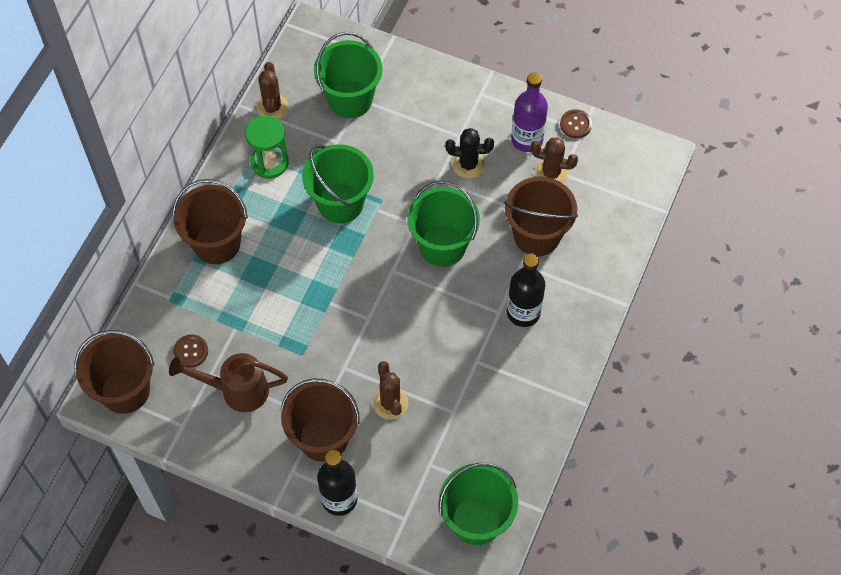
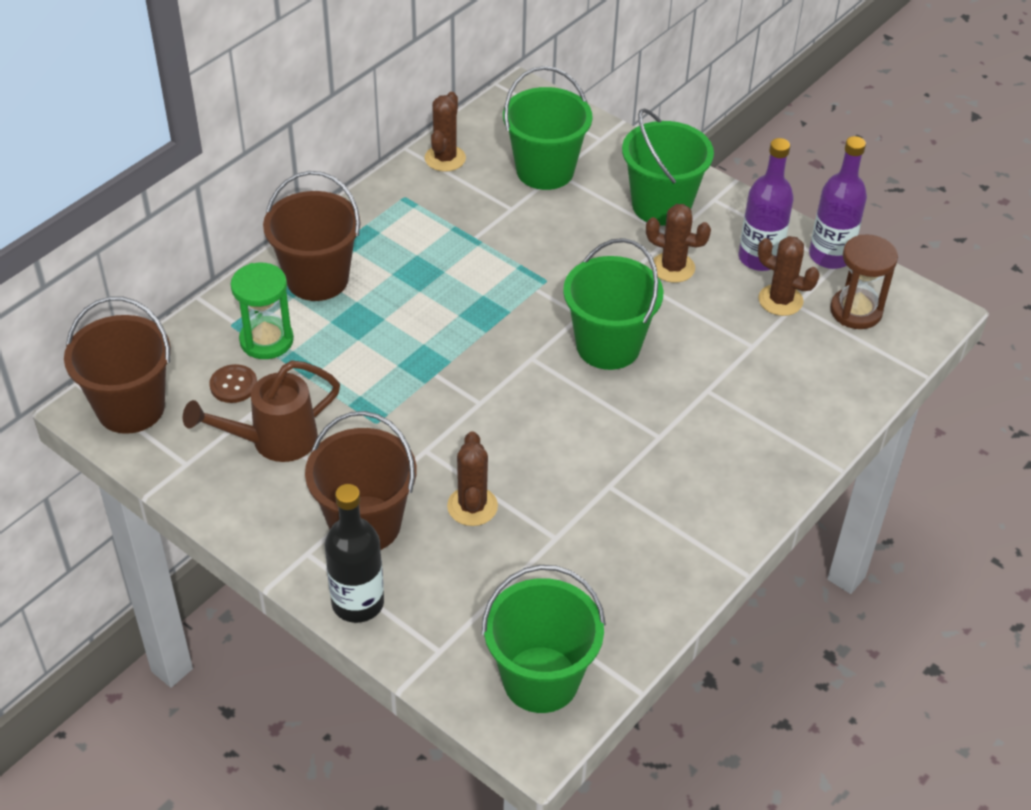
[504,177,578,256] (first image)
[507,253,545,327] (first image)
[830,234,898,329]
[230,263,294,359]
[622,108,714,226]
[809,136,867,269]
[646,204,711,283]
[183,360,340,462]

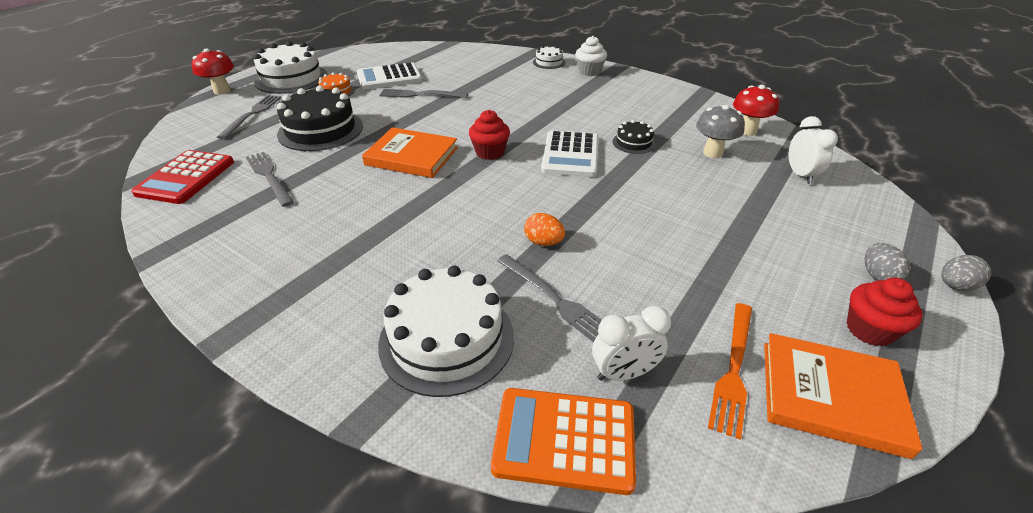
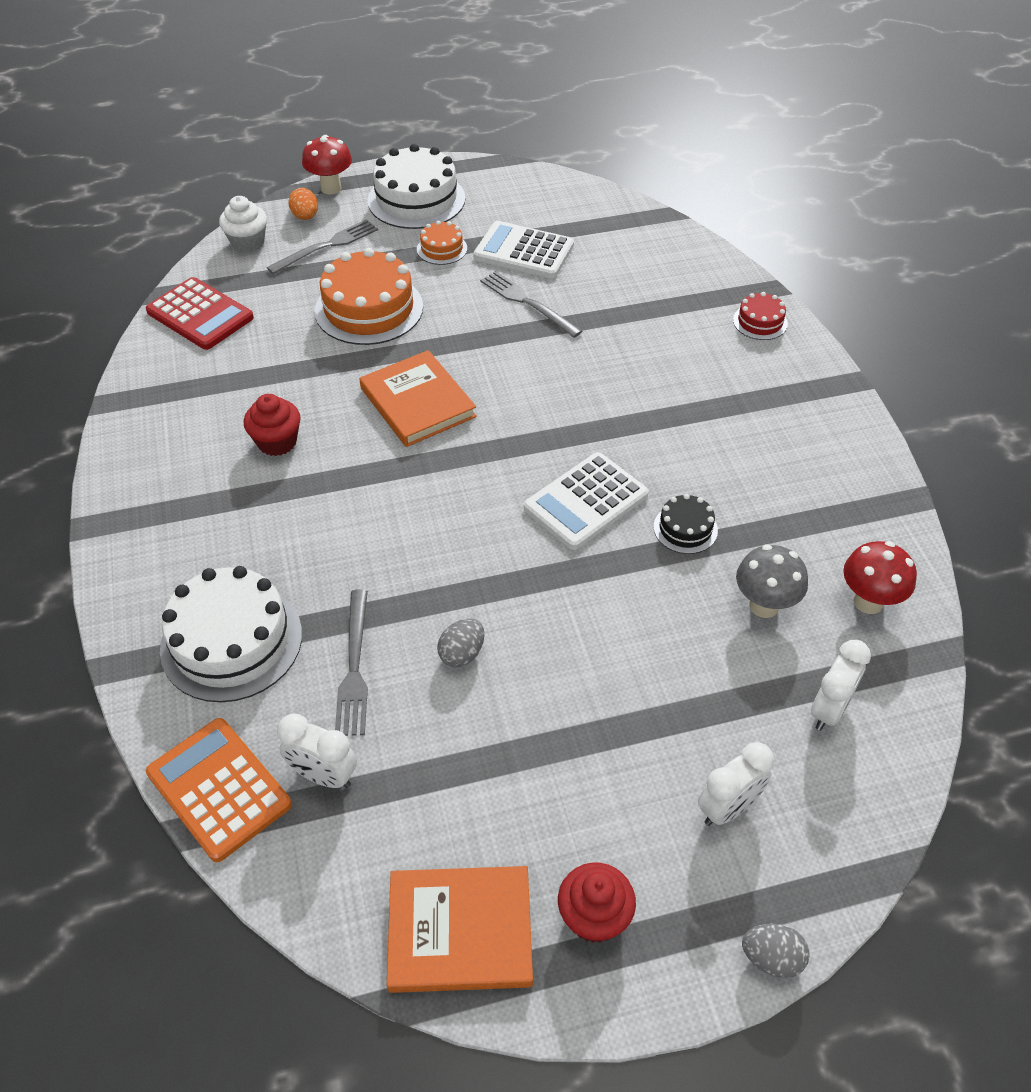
[246,152,294,207] (first image)
[708,303,752,440] (first image)
[698,742,774,826]
[244,394,301,456]
[288,188,318,220]
[219,196,267,252]
[437,618,484,667]
[315,248,423,345]
[733,292,788,340]
[146,277,254,350]
[387,866,533,993]

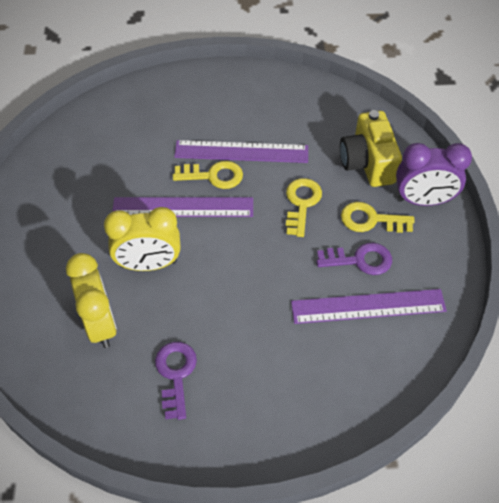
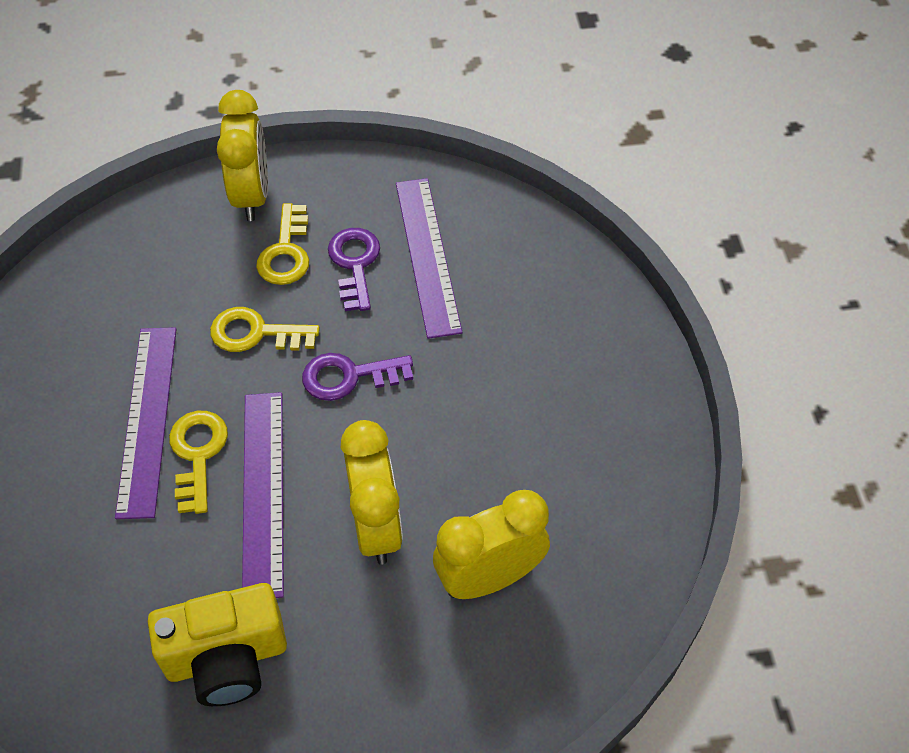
[302,353,413,401]
[148,583,287,706]
[217,90,268,221]

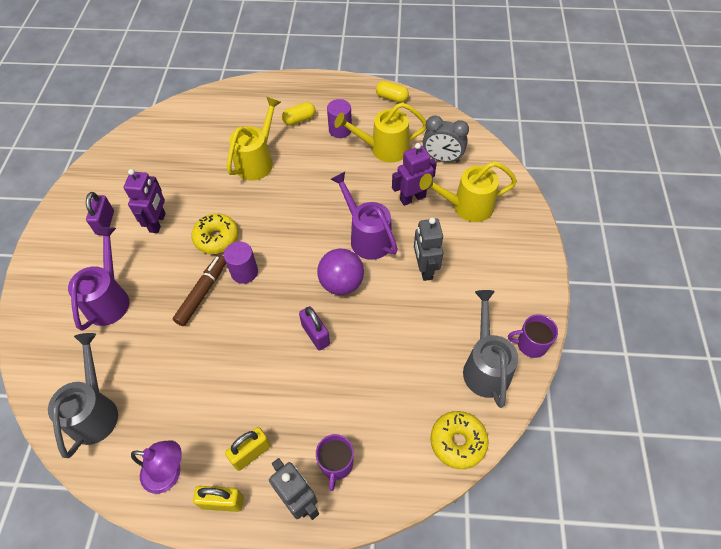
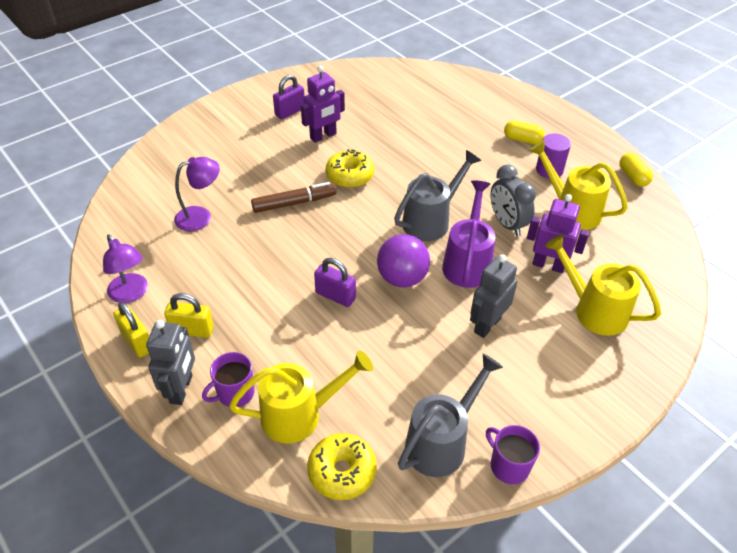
[68,227,129,331] (first image)
[224,242,258,284] (first image)
[174,157,220,231]
[394,150,481,241]
[229,350,373,444]
[491,165,536,237]
[314,258,356,307]

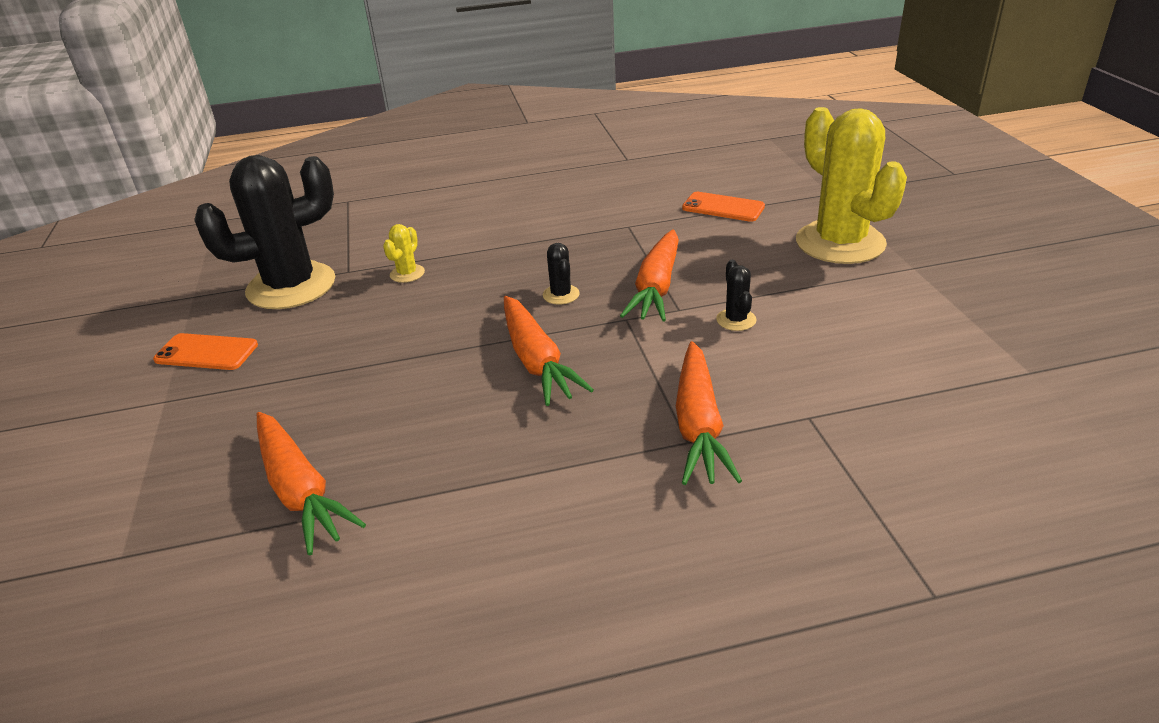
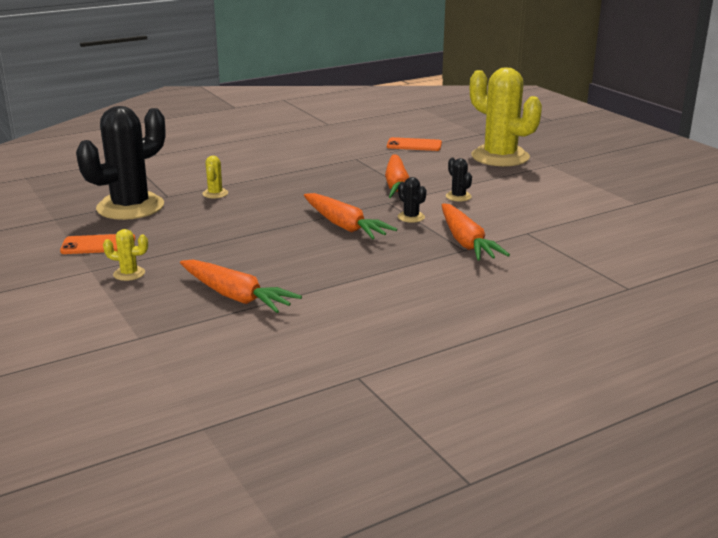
[103,229,148,281]
[398,177,427,223]

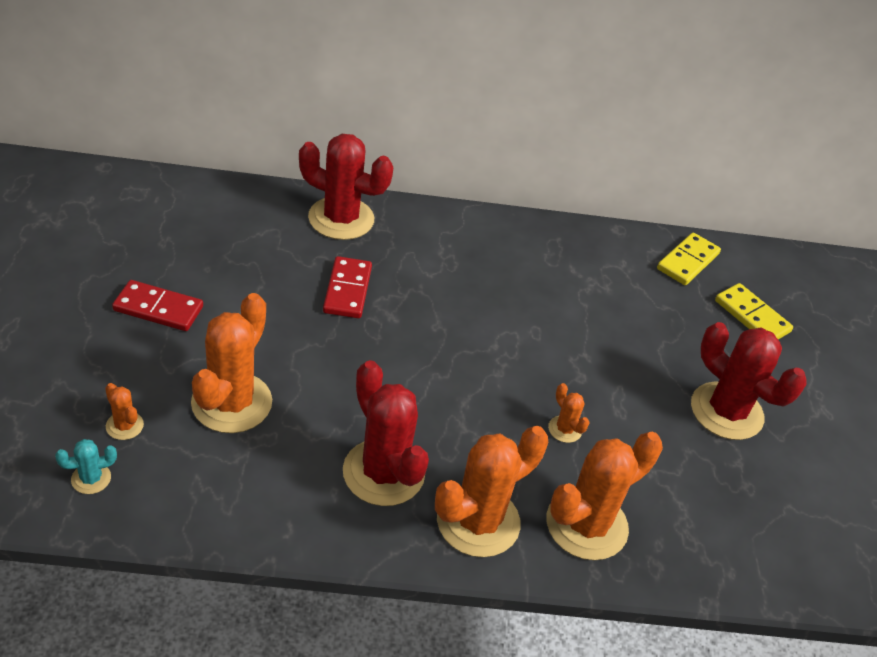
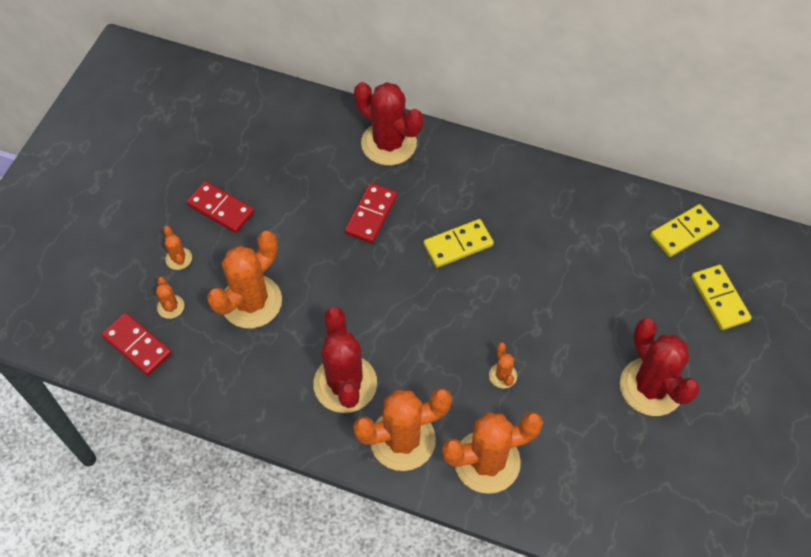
[163,226,192,270]
[423,219,494,268]
[102,313,172,376]

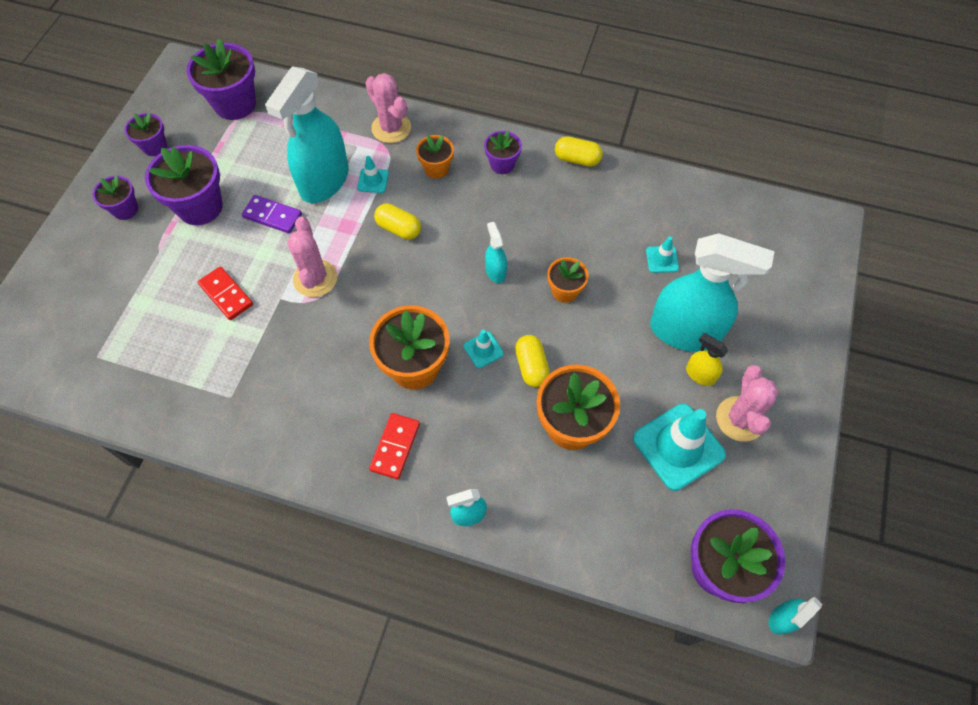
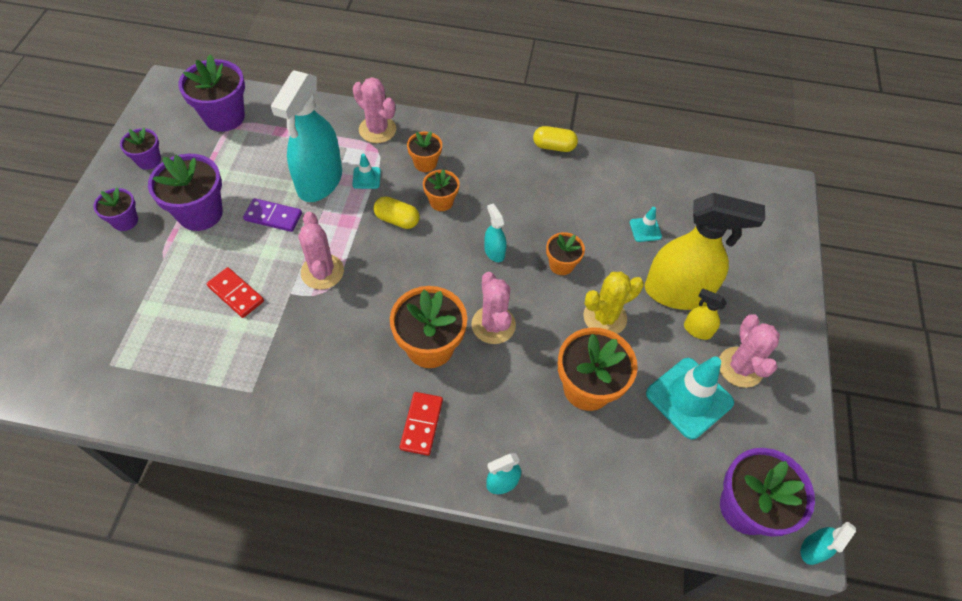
[484,131,522,174] (first image)
[515,335,550,387] (first image)
[423,169,460,211]
[583,271,644,334]
[471,272,516,344]
[645,193,765,310]

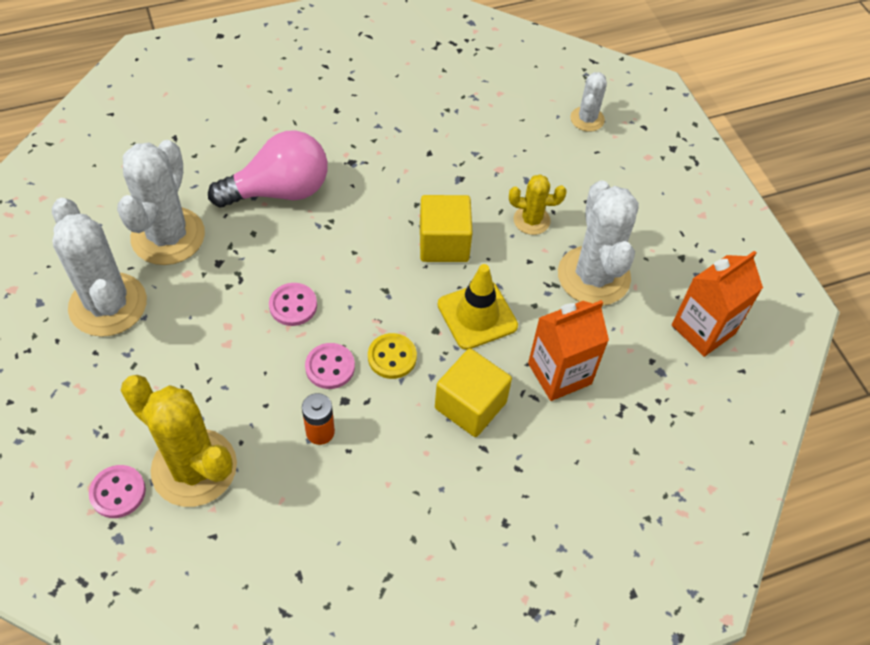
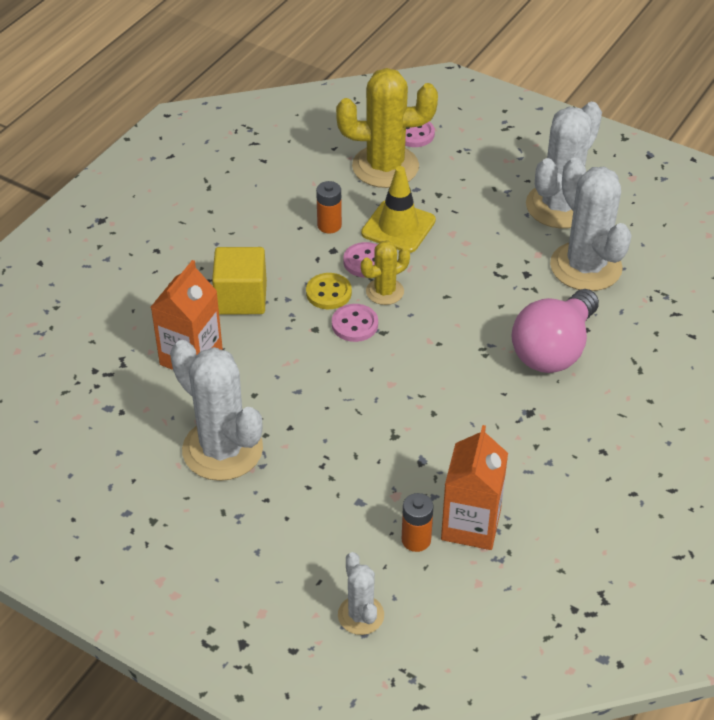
[420,195,473,262] (first image)
[402,493,433,552]
[332,304,378,342]
[361,166,436,253]
[361,240,410,305]
[441,425,508,550]
[526,102,602,229]

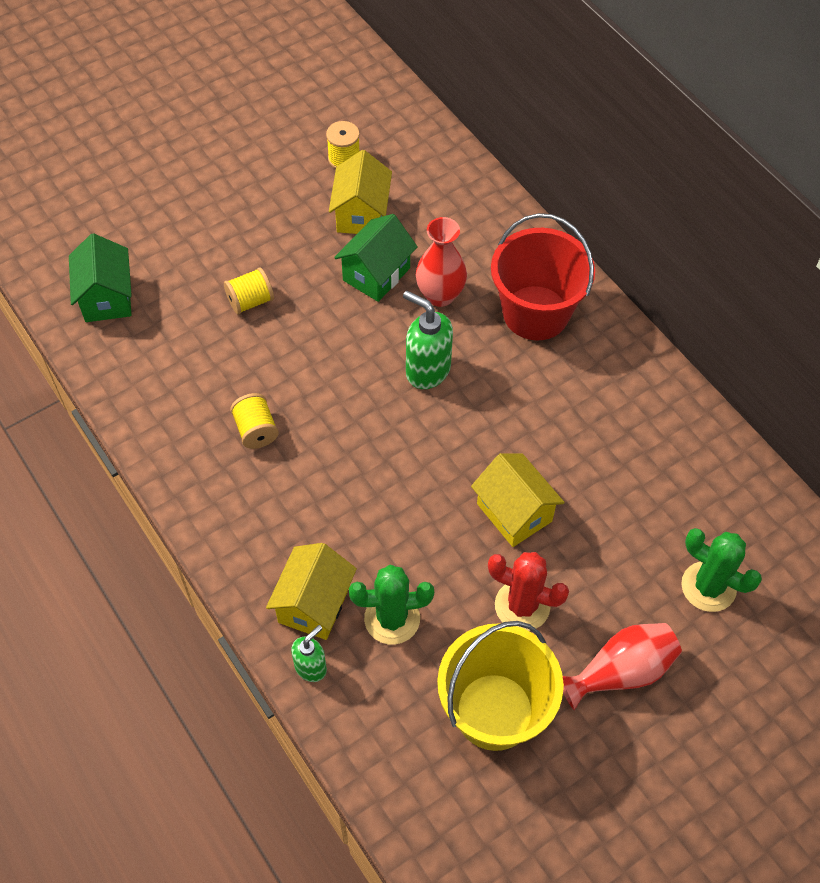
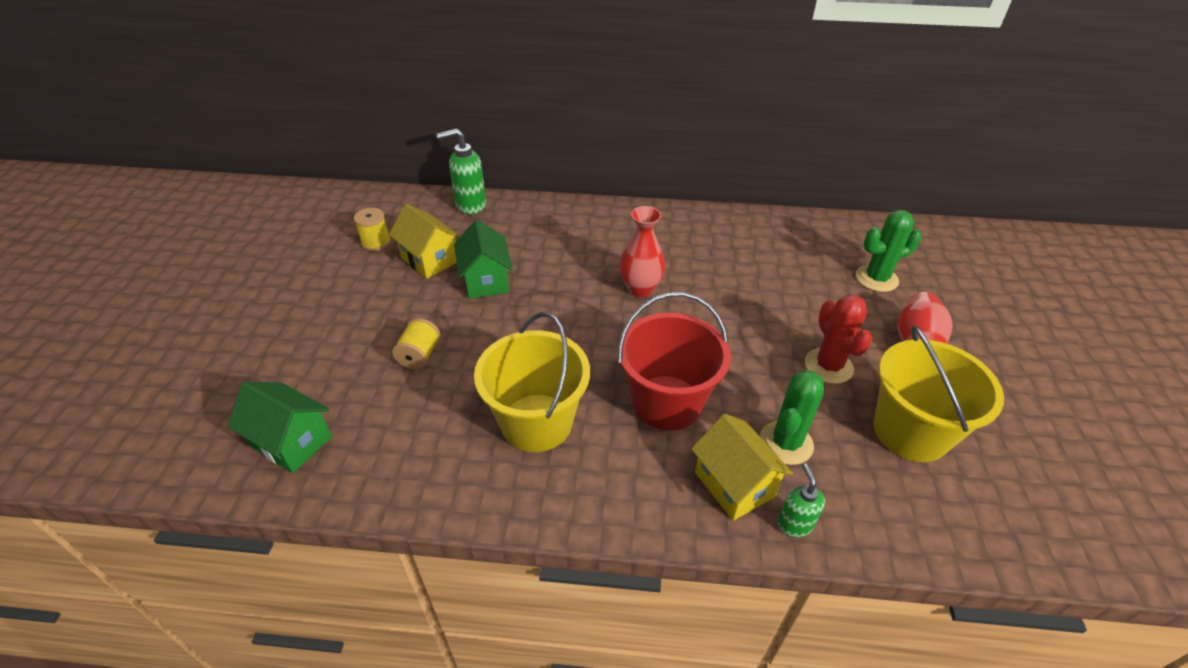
[471,453,565,547] (first image)
[437,128,486,214]
[619,206,665,297]
[618,292,731,431]
[474,312,590,452]
[805,294,872,384]

